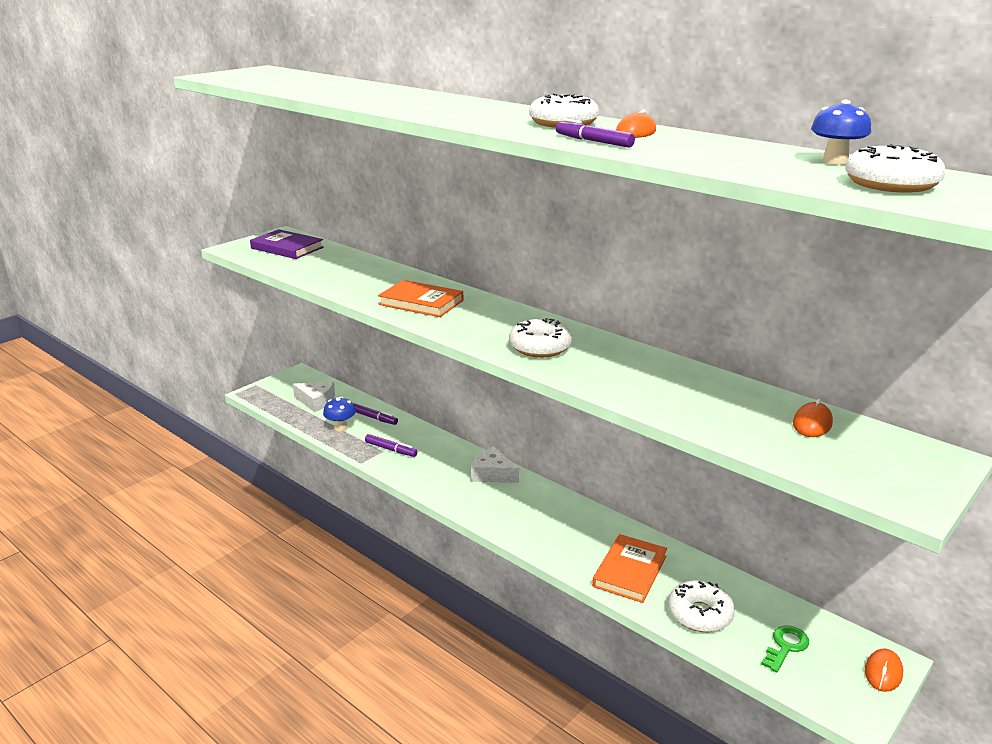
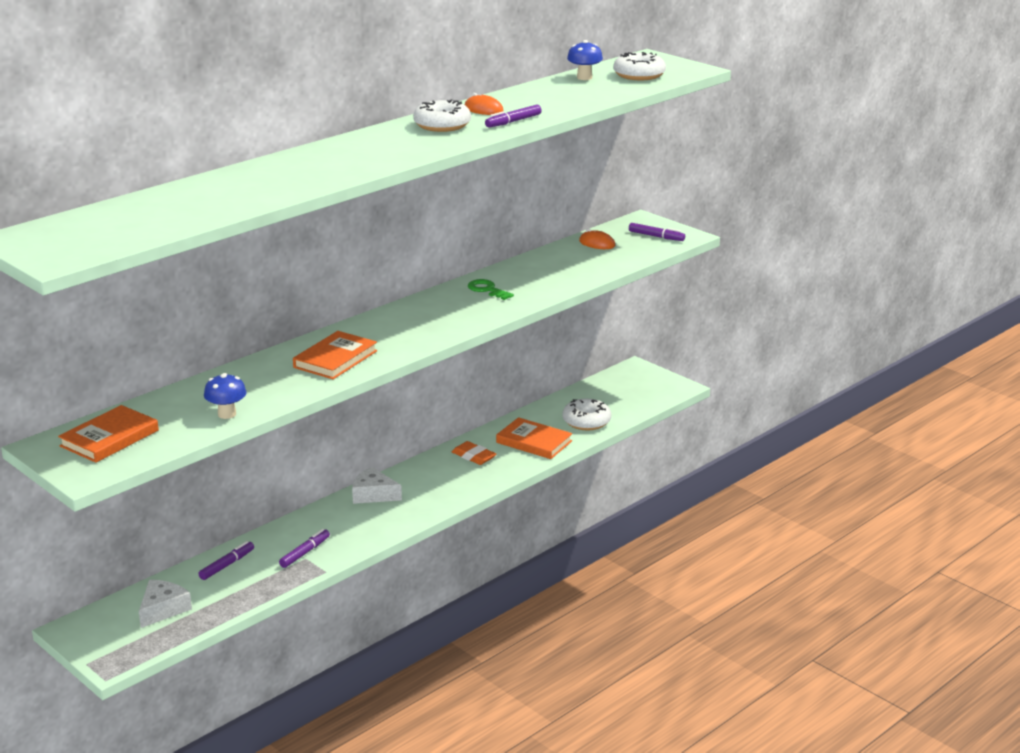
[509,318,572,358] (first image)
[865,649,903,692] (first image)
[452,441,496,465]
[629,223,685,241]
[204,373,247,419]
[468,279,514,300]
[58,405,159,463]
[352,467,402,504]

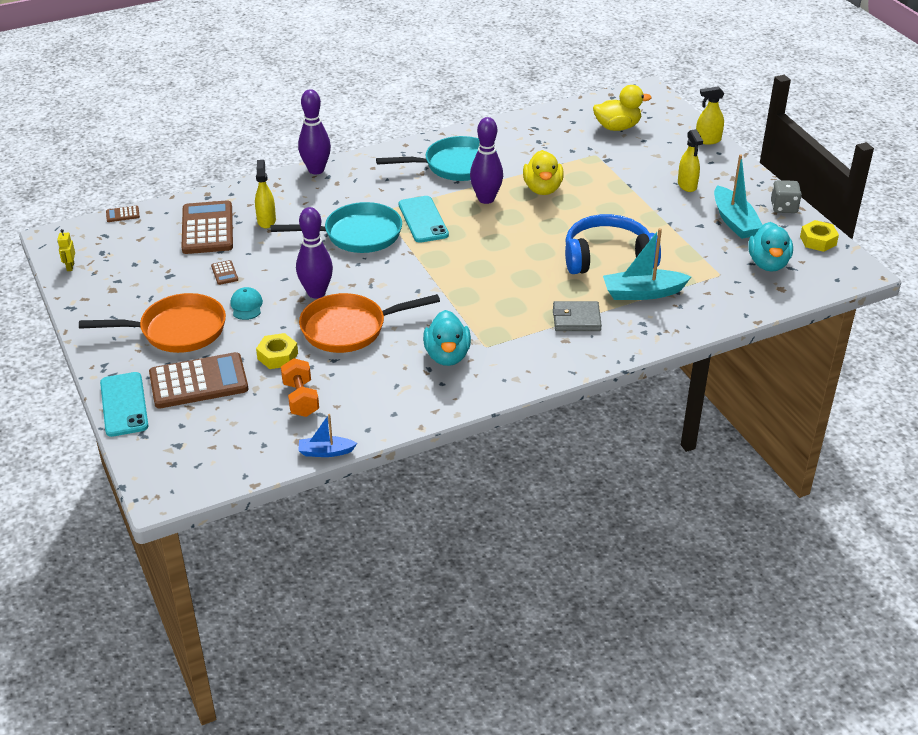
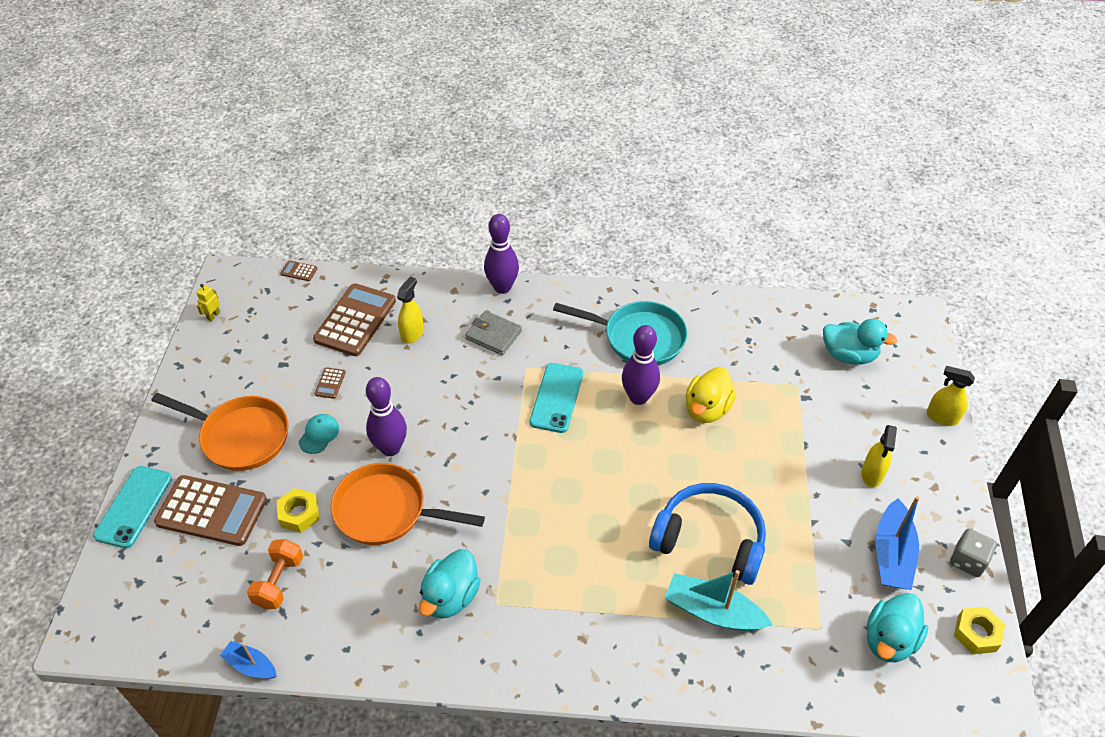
[271,202,402,253] (first image)
[465,311,522,355]
[823,319,897,365]
[876,496,920,590]

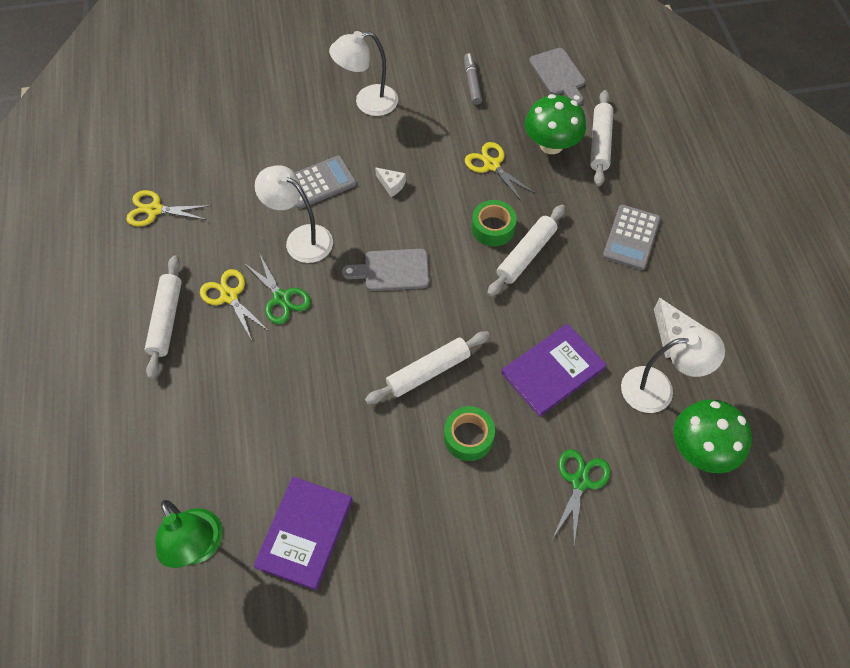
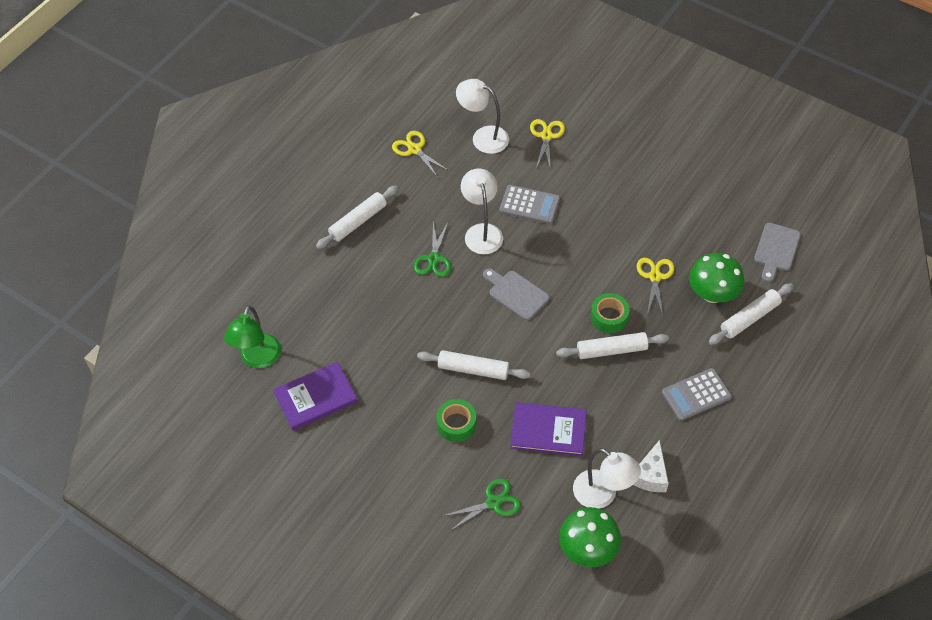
[375,167,406,197] (first image)
[464,53,482,105] (first image)
[530,119,565,170]
[456,79,509,154]

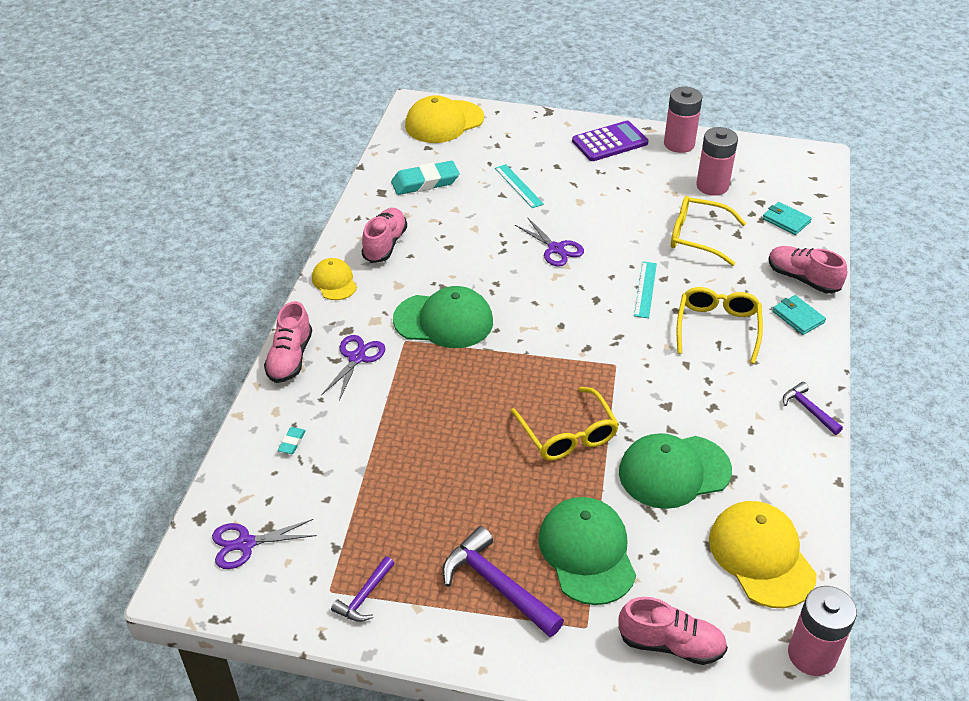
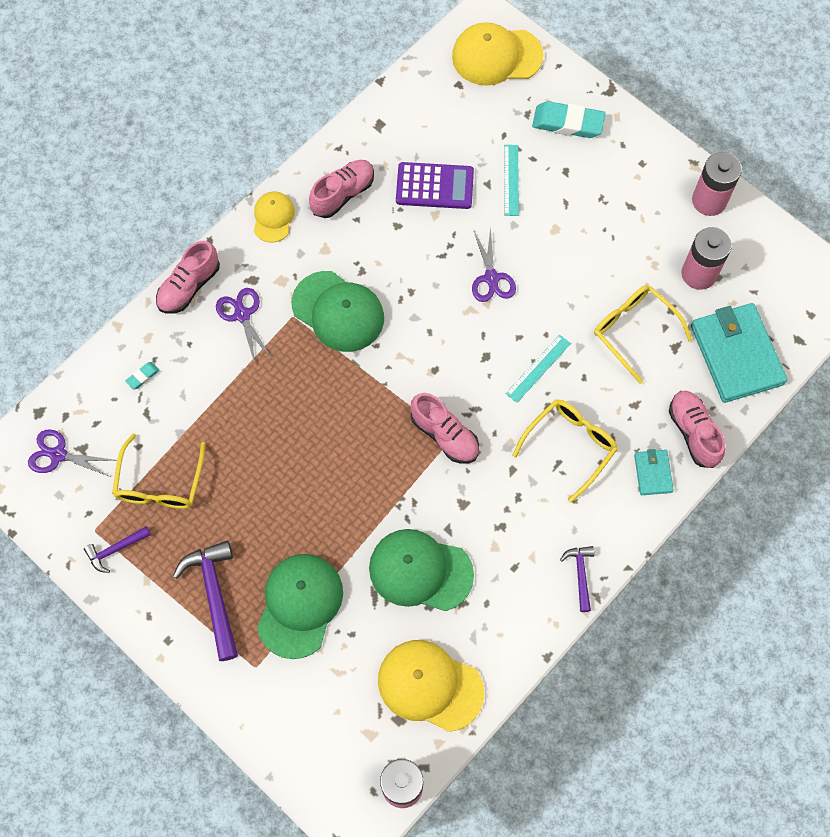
[532,101,606,138]
[112,433,206,509]
[396,162,474,209]
[411,393,479,463]
[216,288,272,364]
[378,640,484,732]
[691,303,787,403]

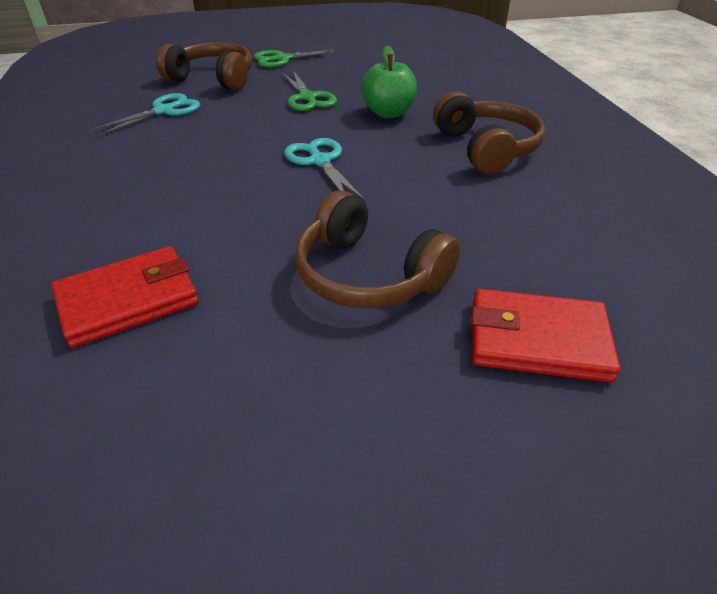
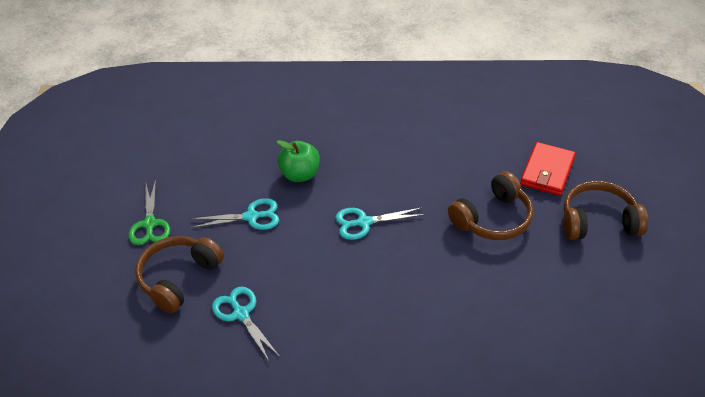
[51,246,199,348] (first image)
[563,181,648,240]
[191,198,279,230]

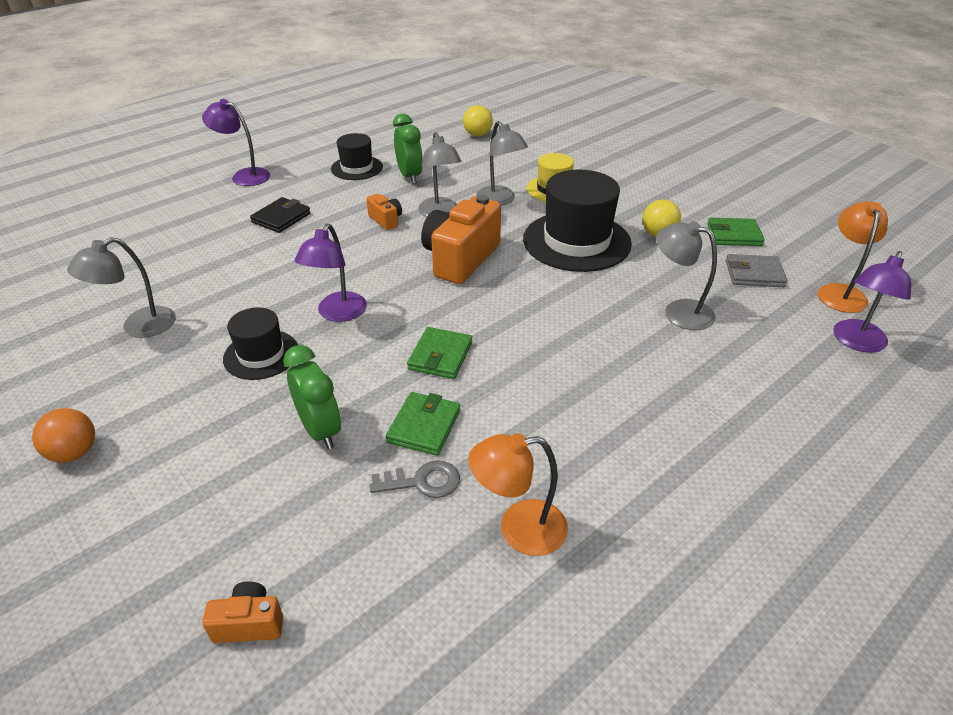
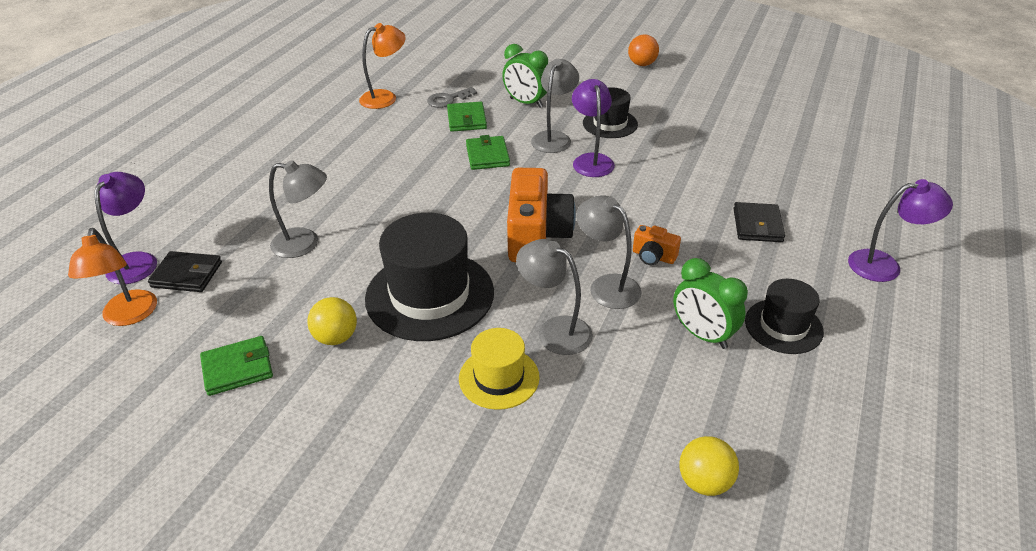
[202,581,283,643] (first image)
[726,254,787,287] (first image)
[148,251,222,292]
[531,59,579,153]

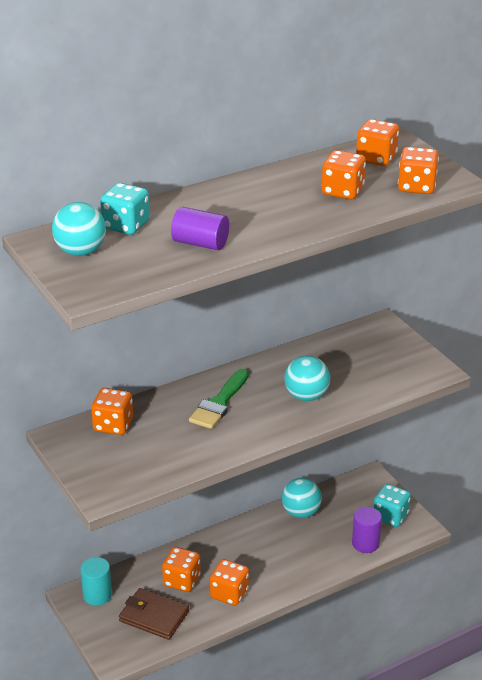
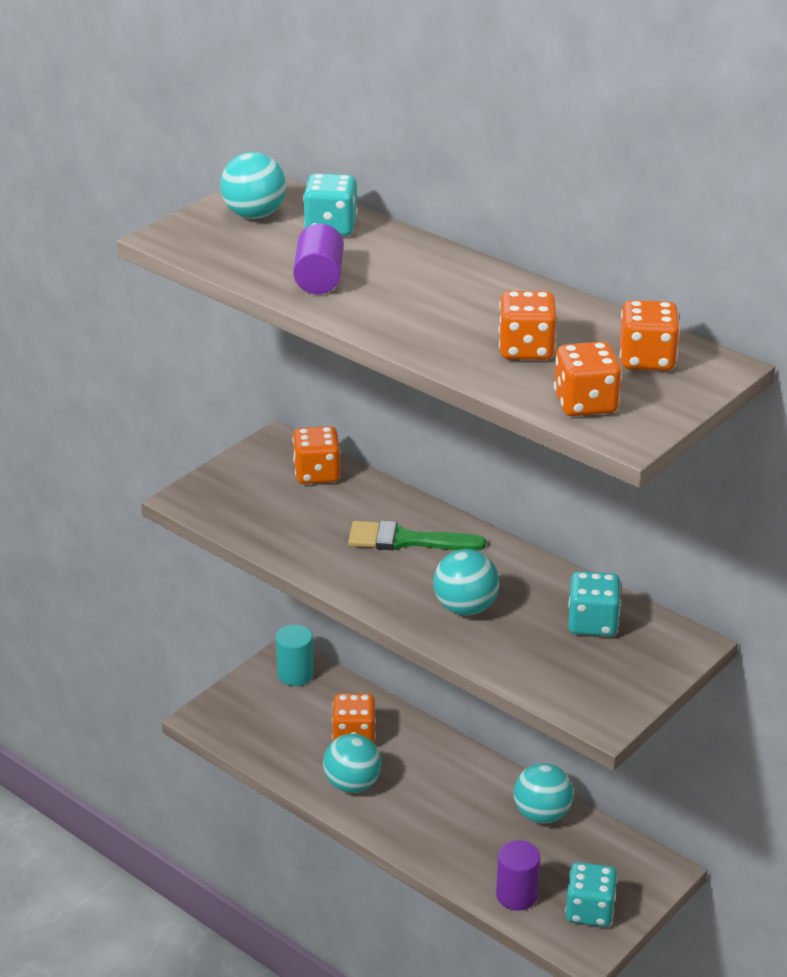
[119,588,189,640] (first image)
[568,571,621,636]
[323,734,382,793]

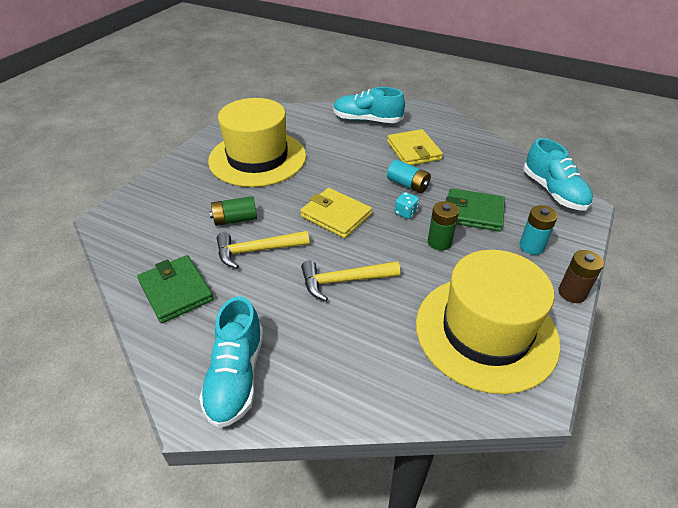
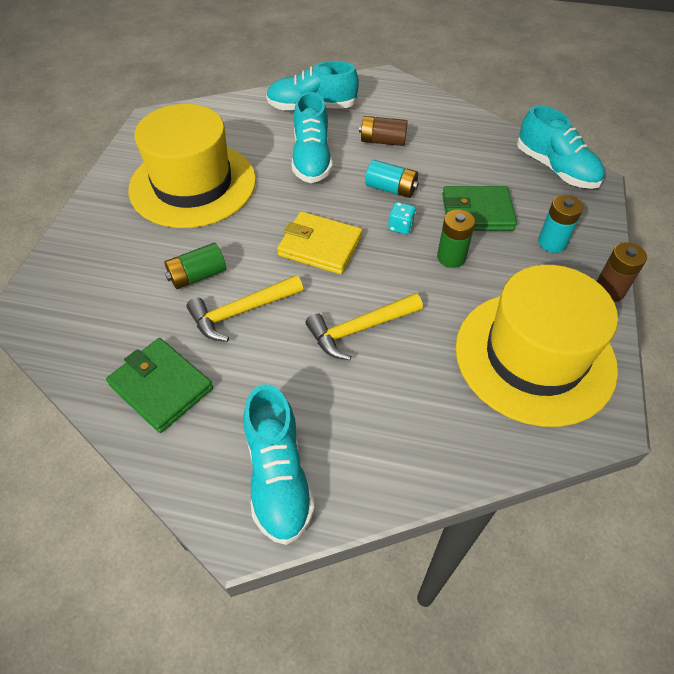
[292,92,332,183]
[359,116,408,146]

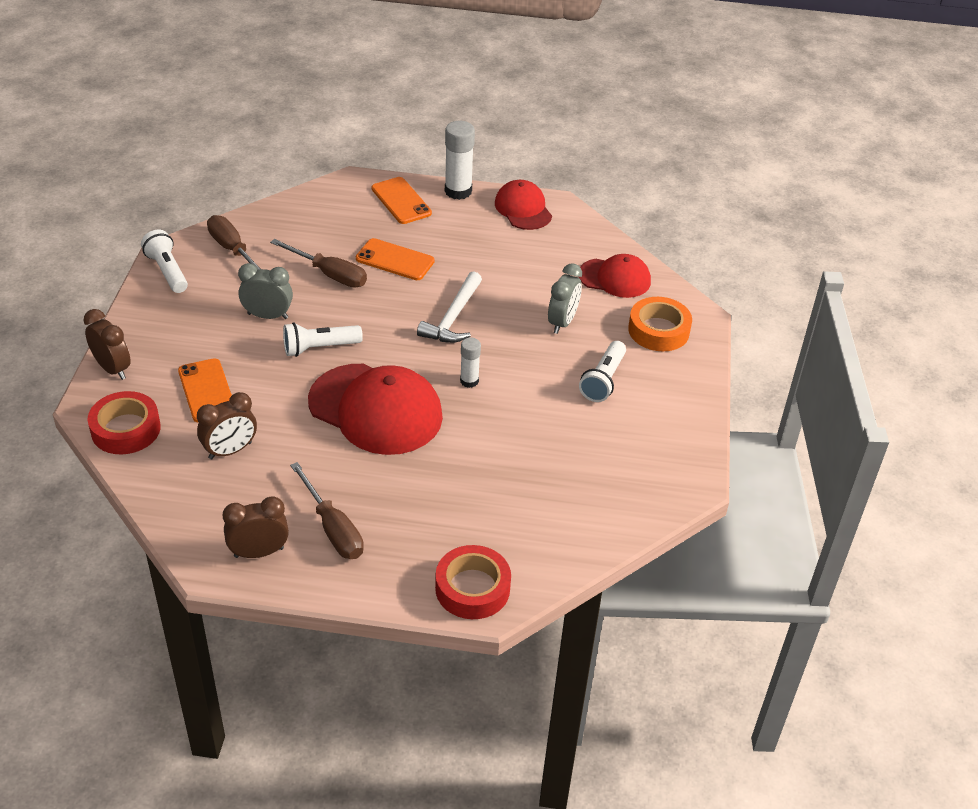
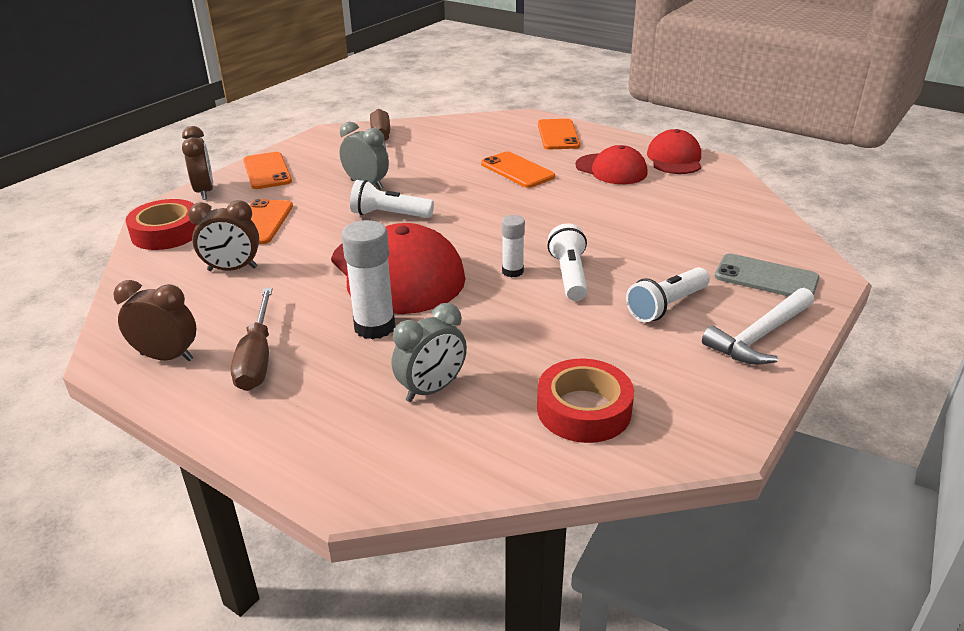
[270,239,367,288] (first image)
[243,152,292,189]
[547,223,588,301]
[702,288,814,365]
[537,359,634,443]
[342,220,395,340]
[392,303,467,402]
[575,145,648,184]
[714,253,819,296]

